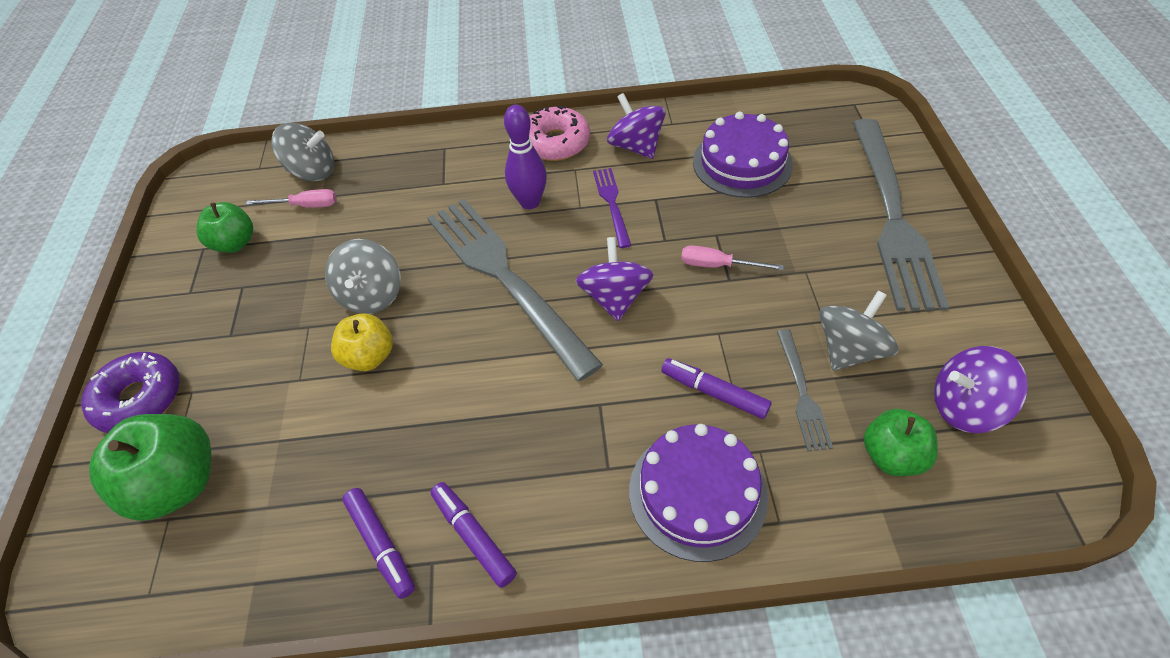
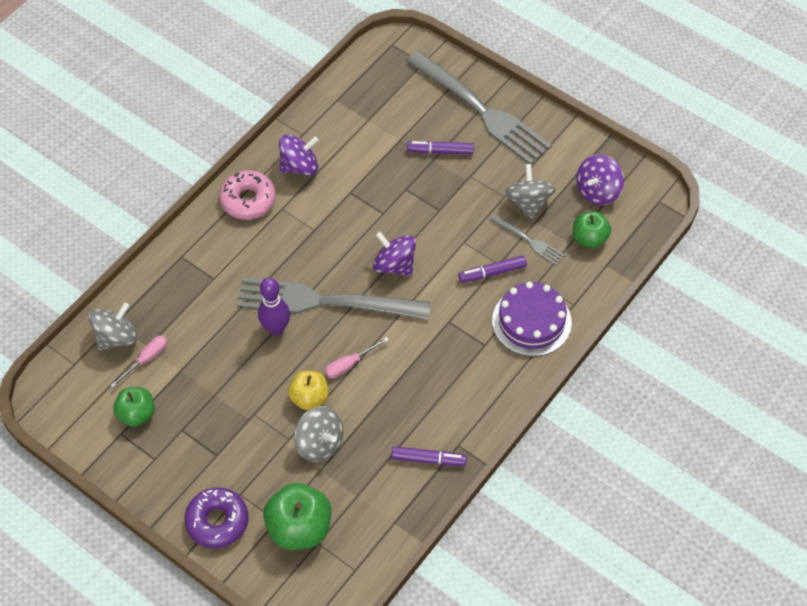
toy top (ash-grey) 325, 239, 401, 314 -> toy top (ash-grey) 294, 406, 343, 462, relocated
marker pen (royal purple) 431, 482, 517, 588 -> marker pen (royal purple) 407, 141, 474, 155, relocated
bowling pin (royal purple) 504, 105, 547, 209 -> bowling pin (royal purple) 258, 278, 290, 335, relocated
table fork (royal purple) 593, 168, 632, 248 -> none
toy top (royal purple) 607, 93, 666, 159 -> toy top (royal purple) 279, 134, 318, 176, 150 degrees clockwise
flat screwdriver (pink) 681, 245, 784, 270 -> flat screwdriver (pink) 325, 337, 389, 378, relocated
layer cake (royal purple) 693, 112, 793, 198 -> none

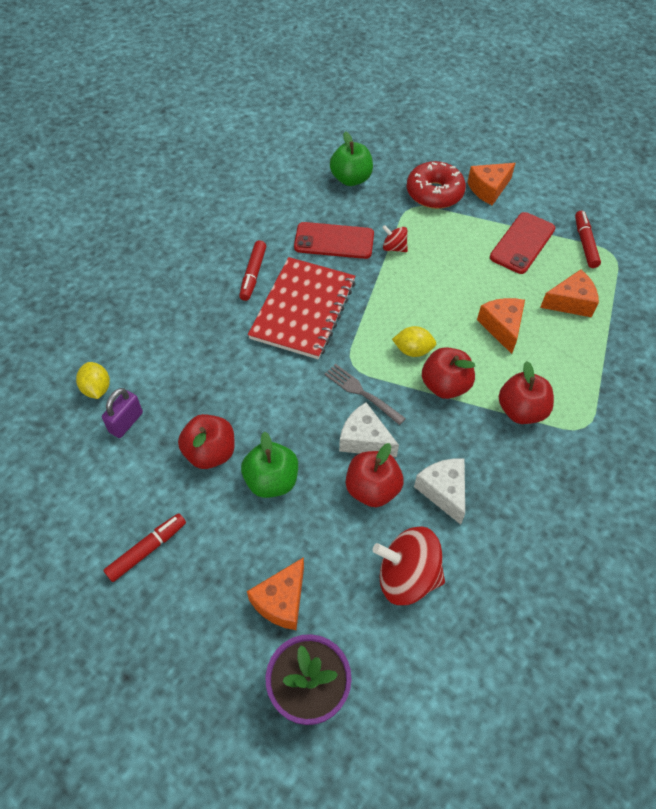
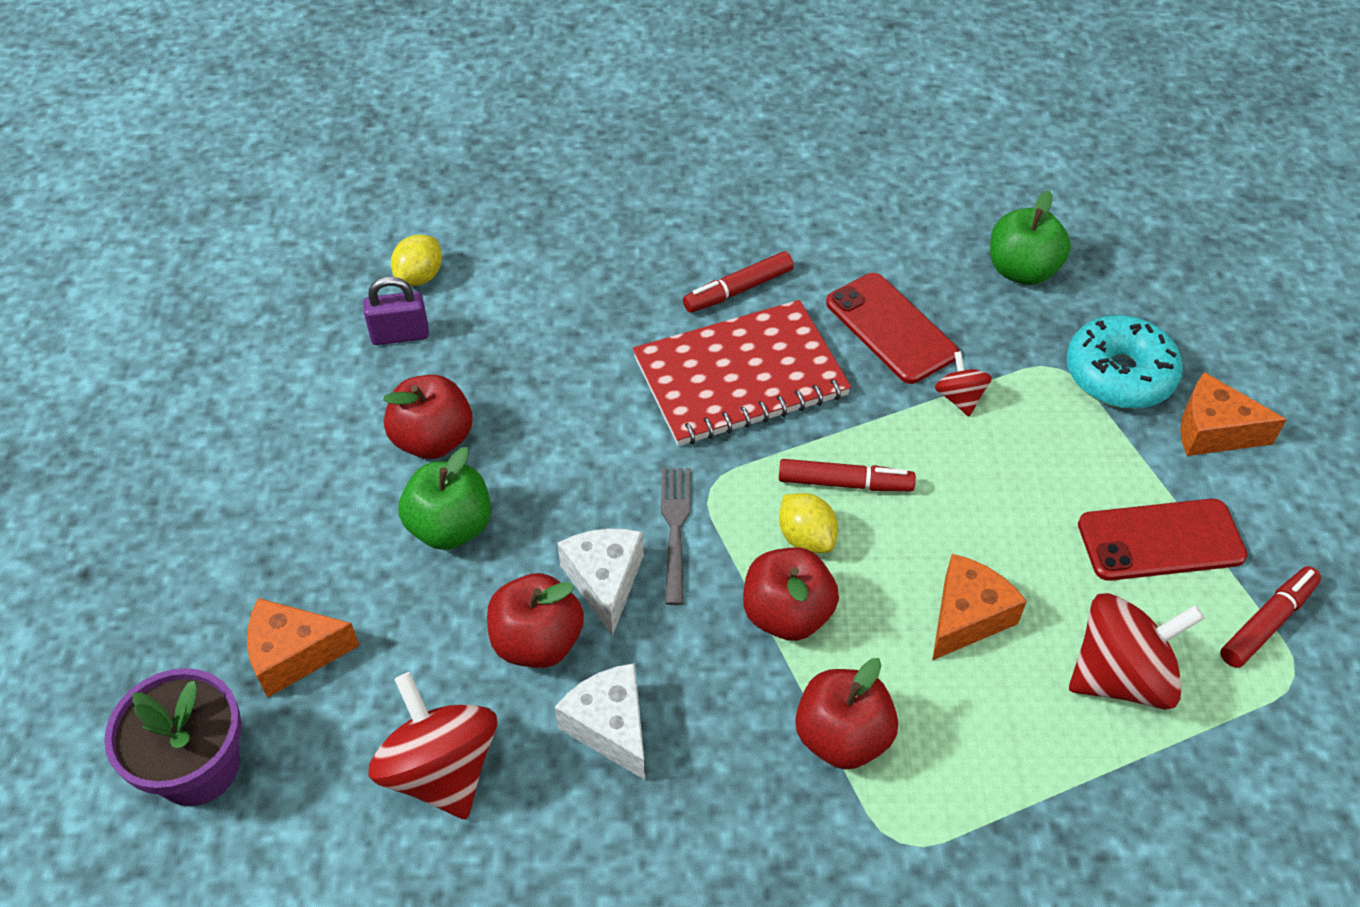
marker pen (red) 103, 513, 186, 582 -> marker pen (red) 779, 459, 916, 491, relocated
glazed donut (red) 407, 161, 466, 209 -> glazed donut (aqua) 1066, 315, 1183, 409
cheese wedge (white) 414, 458, 465, 525 -> cheese wedge (white) 555, 663, 645, 780, 60 degrees counterclockwise
cheese wedge (orange) 540, 269, 599, 317 -> toy top (red) 1069, 593, 1205, 710

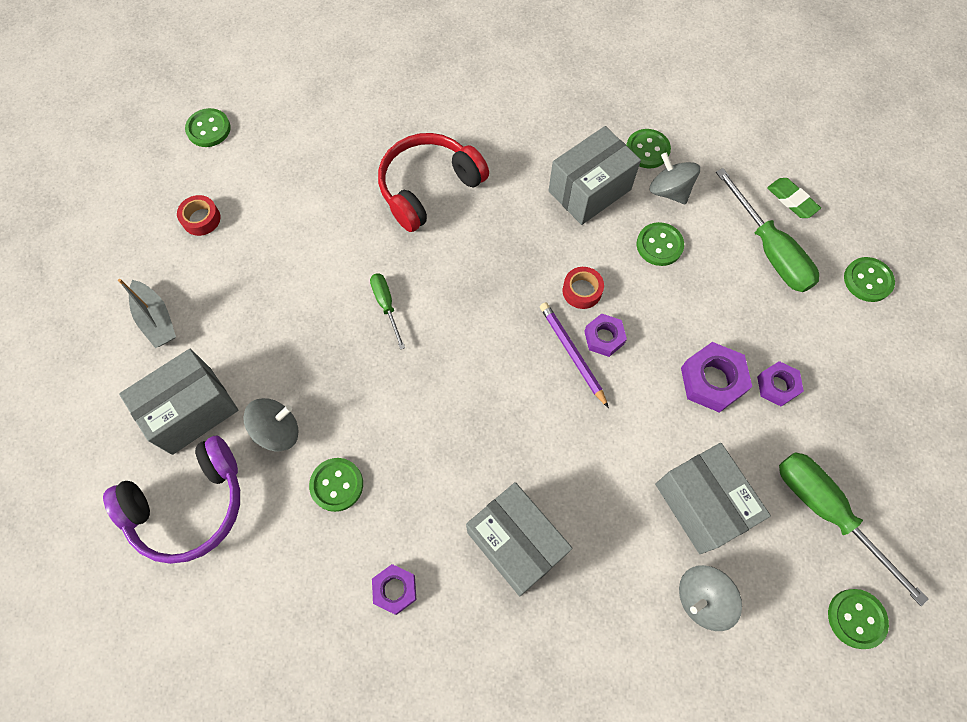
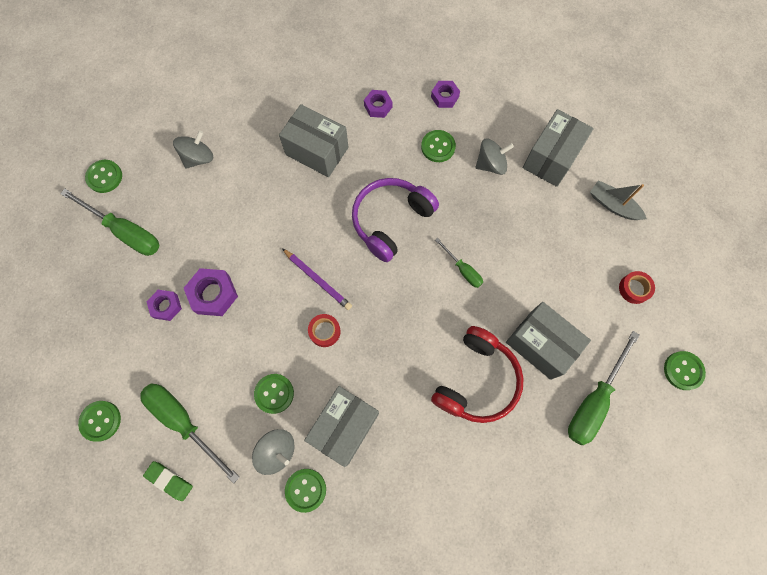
headset (royal purple) 103, 435, 240, 564 -> headset (royal purple) 352, 178, 439, 262, relocated
toy top (ash-grey) 243, 398, 299, 451 -> toy top (ash-grey) 475, 138, 514, 175, 150 degrees counterclockwise
hex nut (royal purple) 584, 313, 627, 357 -> hex nut (royal purple) 431, 81, 460, 108, relocated
parcel (ash-grey) 655, 443, 771, 554 -> parcel (ash-grey) 506, 302, 591, 380, relocated
none -> flat screwdriver (leaf-green) 568, 331, 640, 445

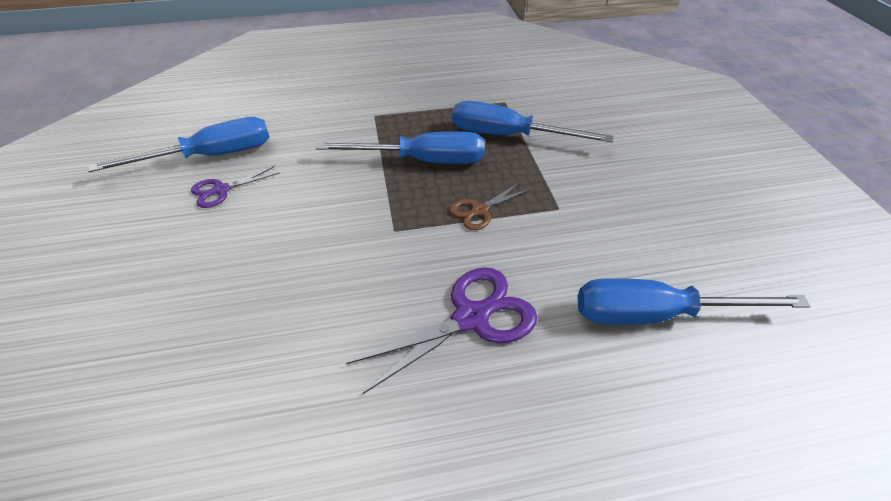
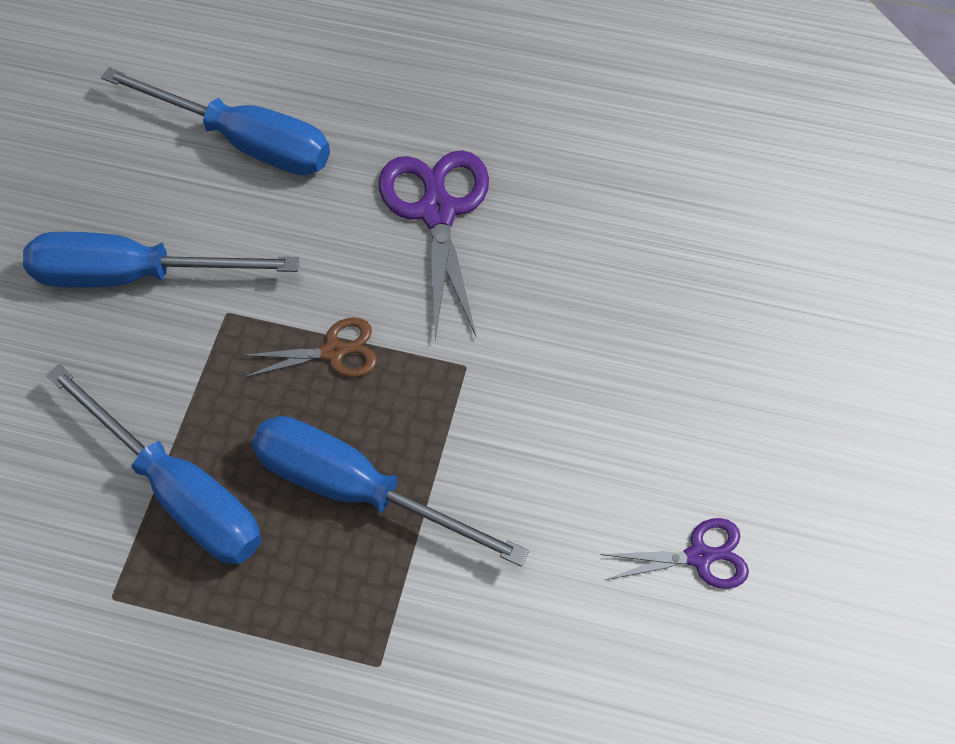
flat screwdriver (royal blue) 88, 117, 269, 172 -> flat screwdriver (royal blue) 23, 232, 299, 288, relocated
shears (royal purple) 346, 267, 537, 394 -> shears (royal purple) 379, 150, 489, 339, 90 degrees clockwise

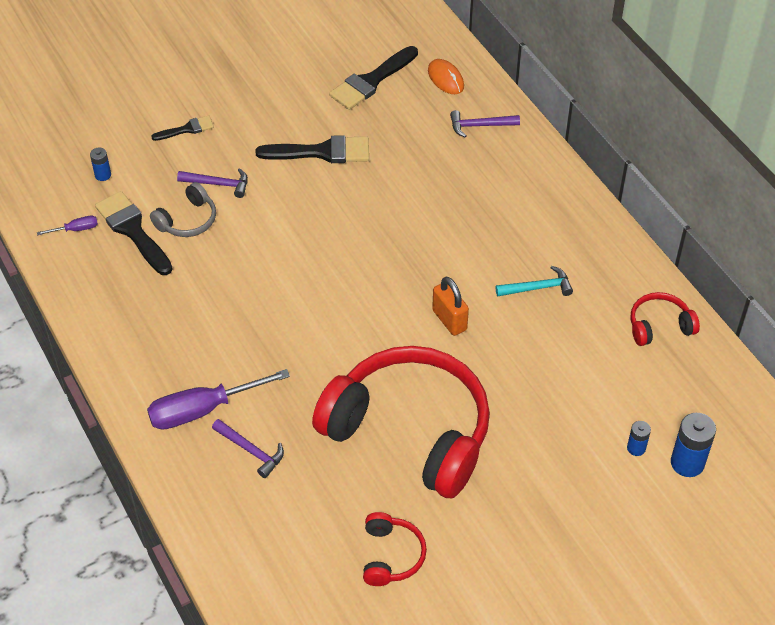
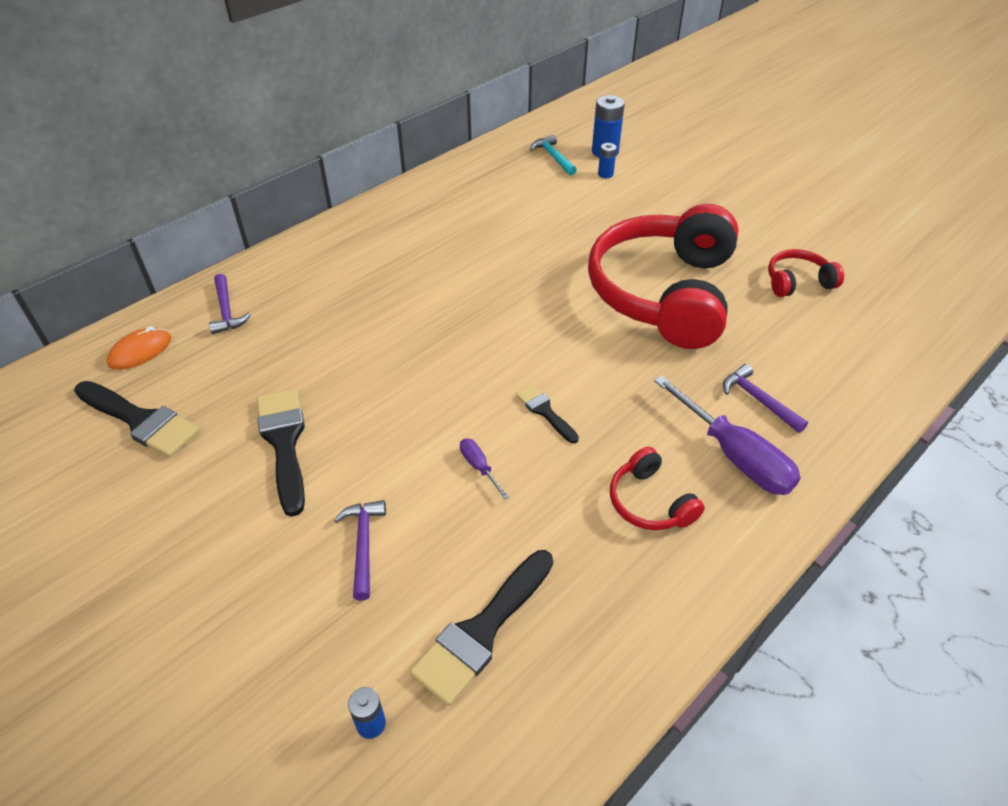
flat screwdriver (royal purple) 37, 216, 98, 235 -> flat screwdriver (royal purple) 460, 439, 509, 499, relocated
headset (ash-grey) 150, 182, 216, 237 -> none
brush (black) 151, 115, 214, 141 -> brush (black) 516, 384, 579, 443, relocated
carpenter's hammer (royal purple) 212, 419, 284, 478 -> carpenter's hammer (royal purple) 723, 364, 808, 433, 60 degrees counterclockwise
lock (orange) 432, 277, 469, 336 -> none
carpenter's hammer (aqua) 496, 266, 573, 296 -> carpenter's hammer (aqua) 530, 135, 576, 176, relocated
headset (red) 631, 292, 700, 346 -> headset (red) 610, 447, 705, 530, relocated

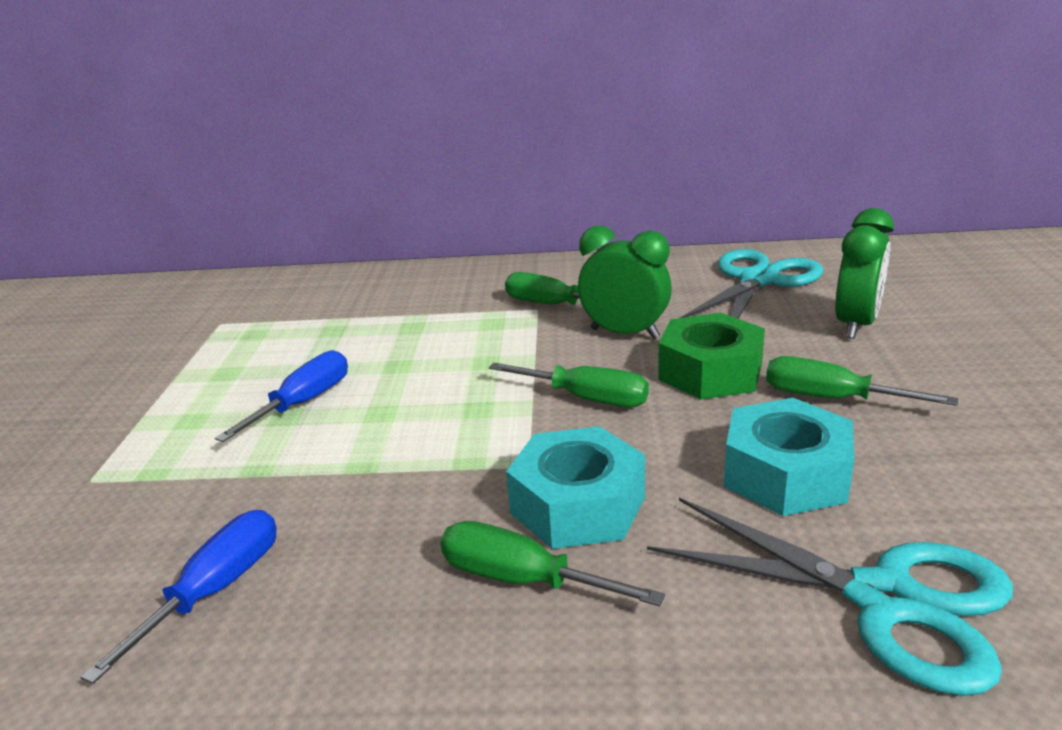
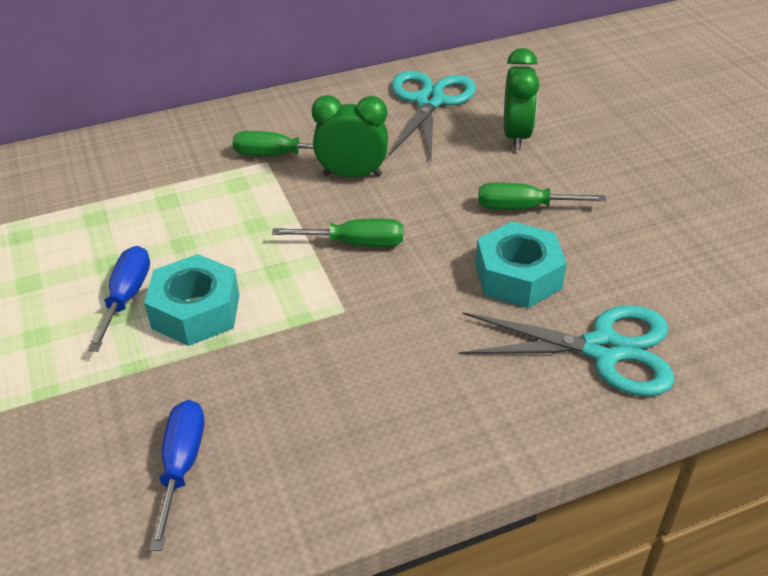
flat screwdriver (leaf-green) 440, 521, 665, 606 -> none
hex nut (aqua) 506, 426, 645, 549 -> hex nut (aqua) 144, 254, 239, 346, relocated
hex nut (leaf-green) 658, 313, 765, 399 -> none

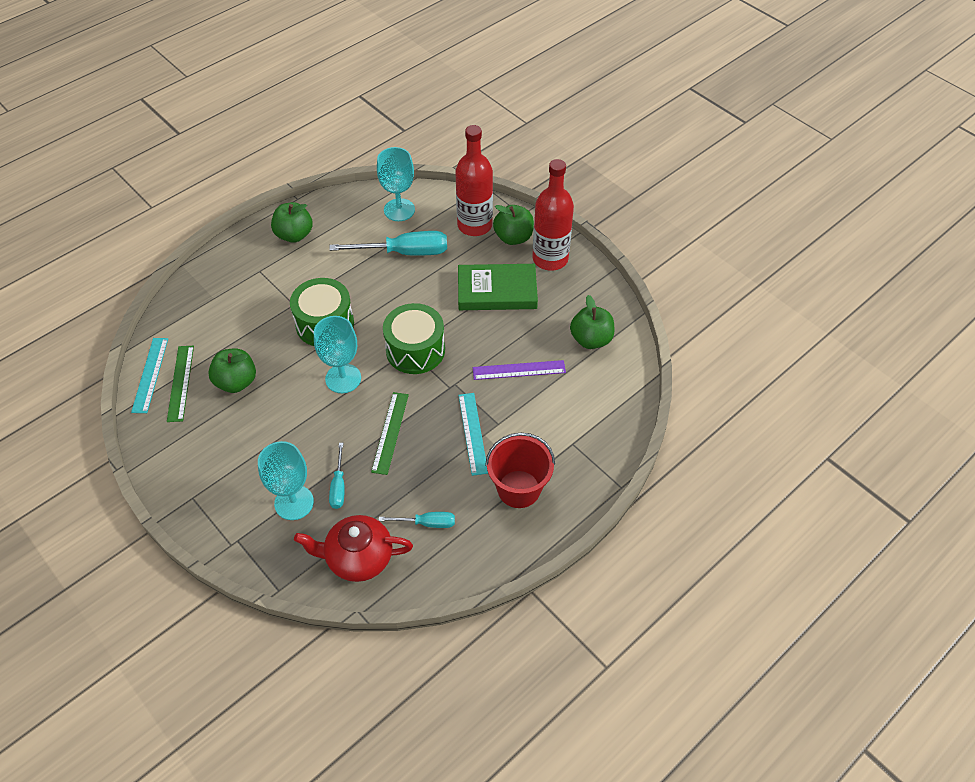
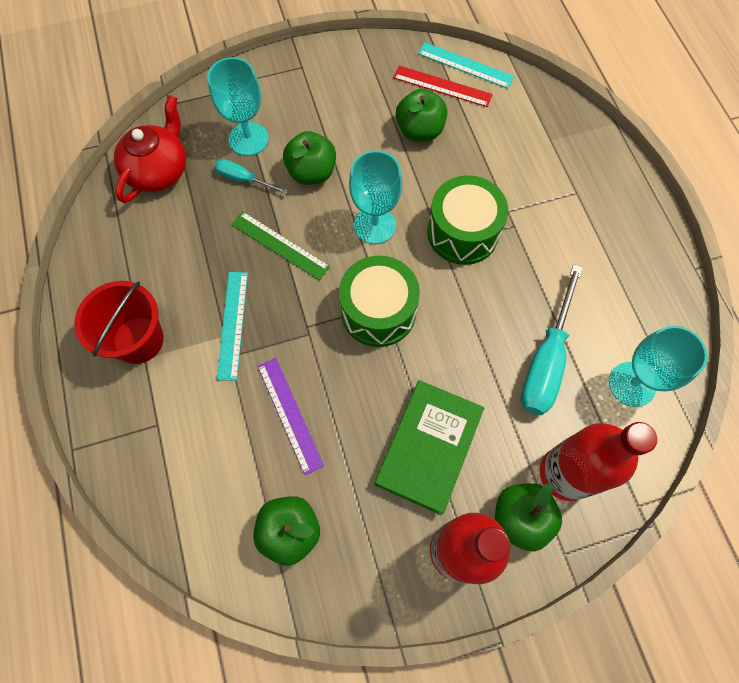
straightedge (leaf-green) 167, 346, 194, 422 -> straightedge (red) 393, 66, 493, 107
apple fruit (leaf-green) 271, 202, 313, 243 -> apple fruit (leaf-green) 283, 131, 336, 185, relocated
flat screwdriver (aqua) 378, 512, 455, 528 -> none
straightedge (aqua) 458, 393, 488, 476 -> straightedge (aqua) 217, 272, 248, 381, 75 degrees clockwise
straightedge (royal purple) 473, 360, 566, 380 -> straightedge (royal purple) 258, 358, 324, 475, 45 degrees counterclockwise

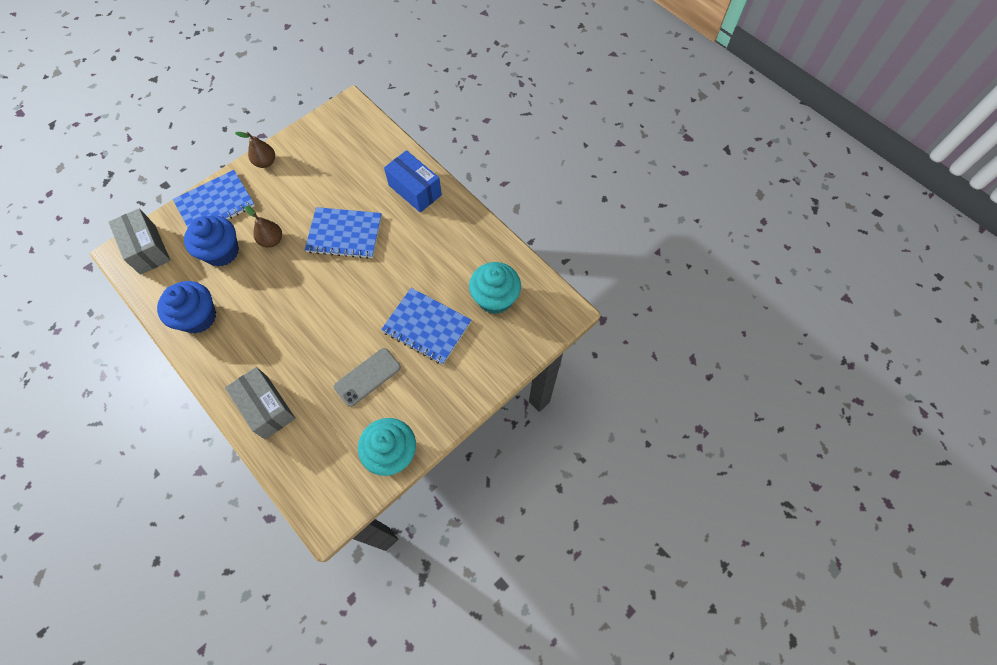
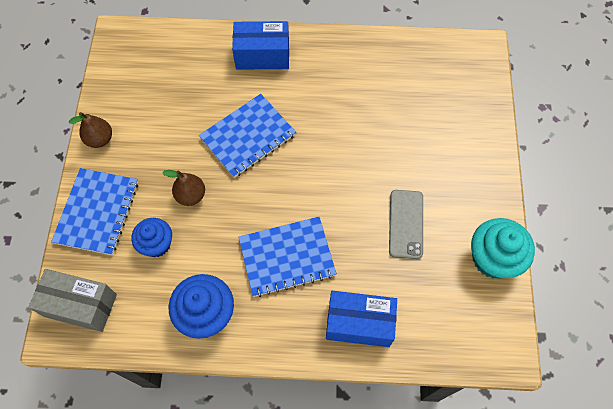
fairy cake (royal blue) 184, 215, 239, 267 -> fairy cake (royal blue) 132, 218, 172, 257, x0.66
parcel (ash-grey) 225, 367, 296, 440 -> parcel (royal blue) 326, 291, 397, 347
notebook (royal blue) 381, 288, 471, 365 -> notebook (royal blue) 239, 217, 337, 297, relocated
fairy cake (aqua) 469, 262, 521, 314 -> none

